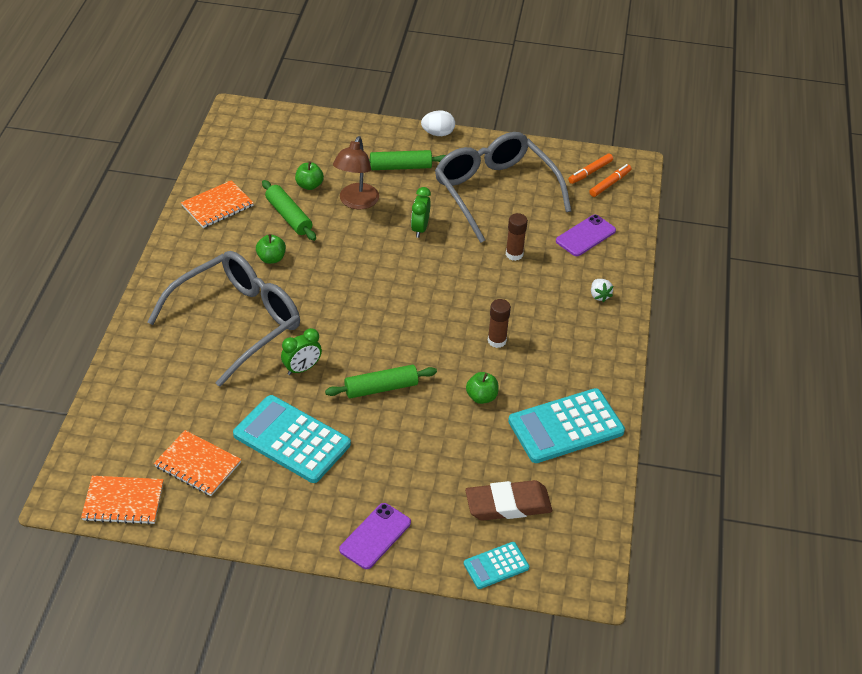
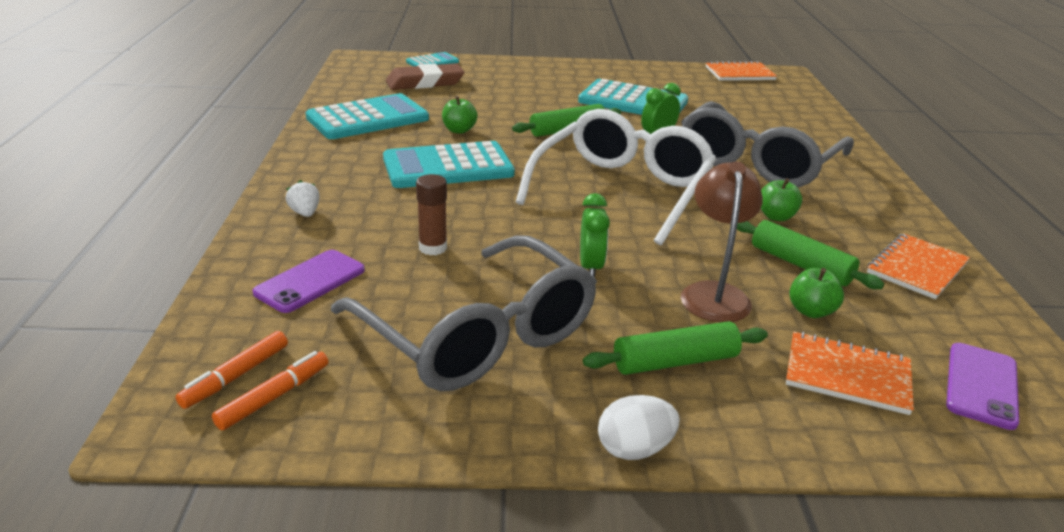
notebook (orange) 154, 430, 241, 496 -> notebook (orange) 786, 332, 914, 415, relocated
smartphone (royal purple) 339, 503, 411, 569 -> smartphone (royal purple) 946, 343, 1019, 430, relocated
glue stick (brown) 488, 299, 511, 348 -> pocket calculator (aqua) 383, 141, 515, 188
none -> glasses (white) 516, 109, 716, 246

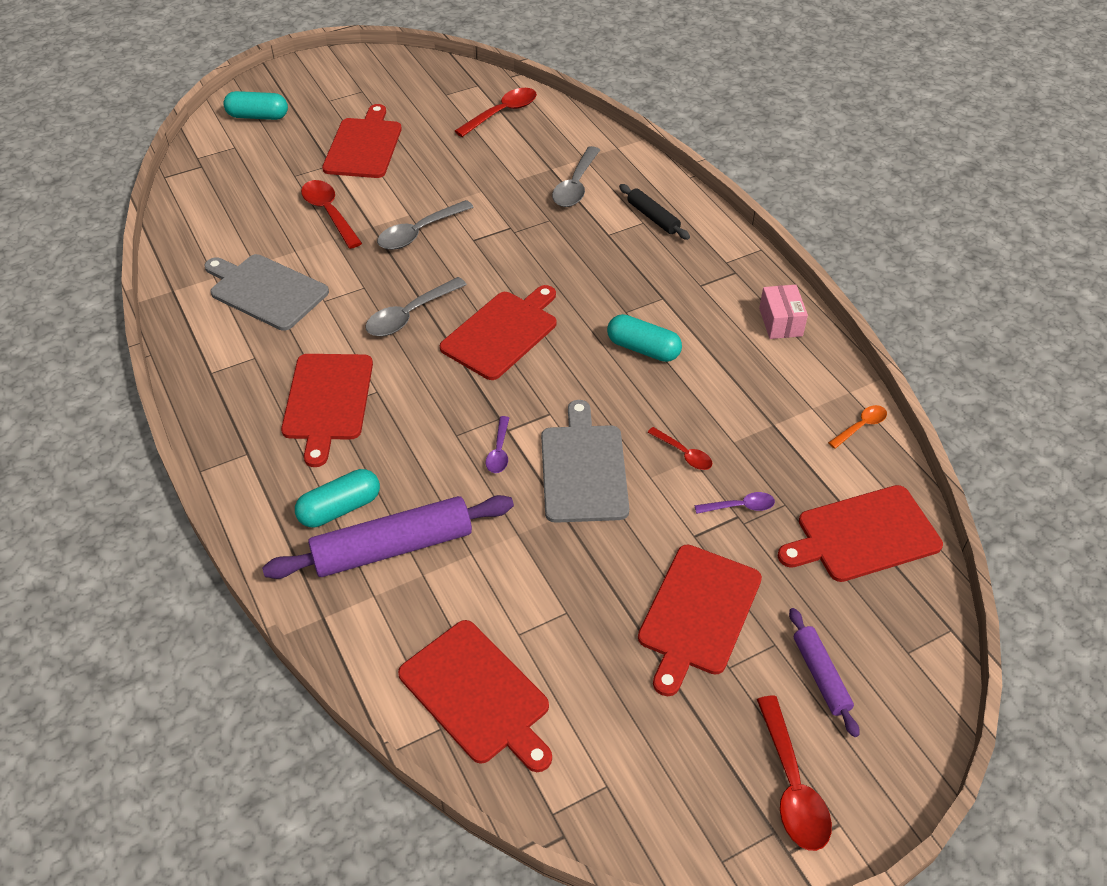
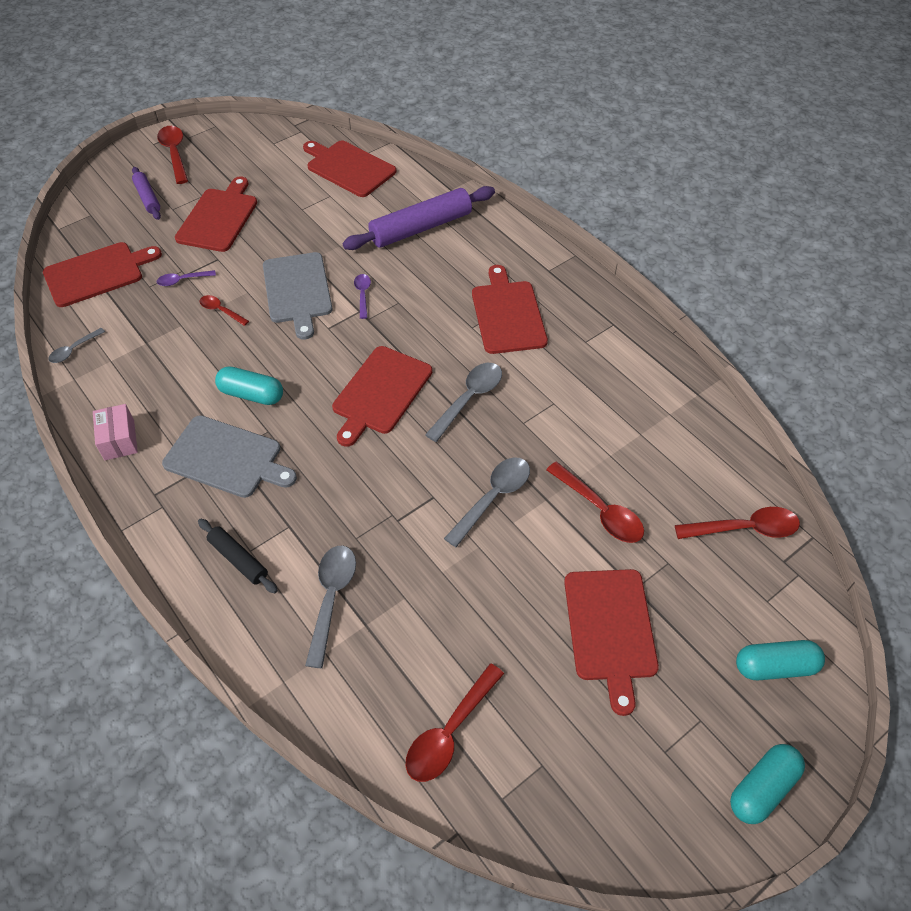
bread board (ash-grey) 204, 254, 329, 331 -> bread board (ash-grey) 162, 415, 297, 498, relocated
pill (aqua) 295, 469, 380, 527 -> pill (aqua) 730, 744, 805, 824, relocated
teaspoon (orange) 828, 405, 887, 449 -> teaspoon (ash-grey) 48, 328, 105, 363
none -> teaspoon (red) 675, 507, 800, 539

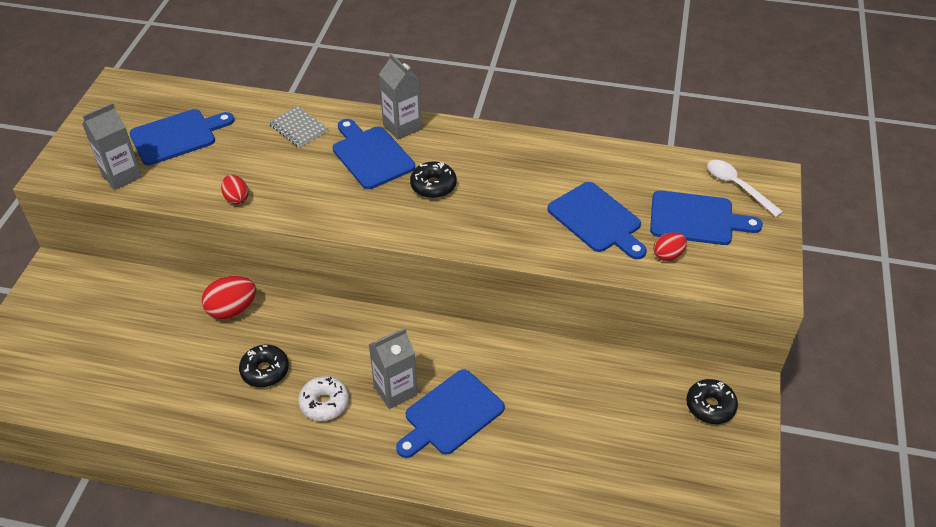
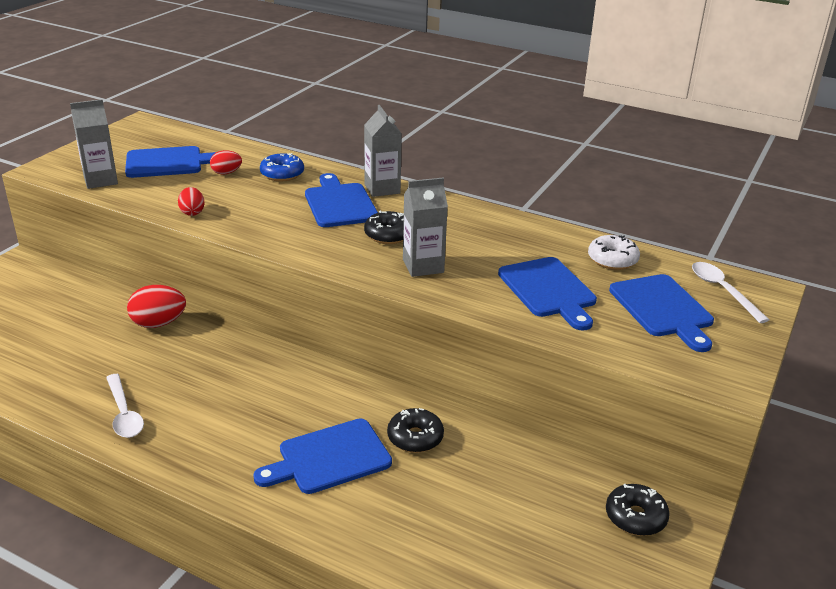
glazed donut (black) 239, 345, 289, 387 -> glazed donut (black) 387, 408, 444, 453, relocated
notebook (ash-grey) 269, 106, 328, 148 -> glazed donut (royal blue) 260, 153, 304, 181
glazed donut (white) 298, 376, 349, 421 -> glazed donut (white) 588, 235, 640, 270, relocated
juice carton (ash-grey) 369, 328, 417, 409 -> juice carton (ash-grey) 403, 178, 448, 277, relocated
bread board (royal blue) 650, 190, 763, 245 -> bread board (royal blue) 609, 274, 714, 352, 45 degrees clockwise
egg shape (red) 653, 232, 687, 261 -> egg shape (red) 210, 150, 242, 175, relocated
none -> teaspoon (white) 106, 374, 144, 438

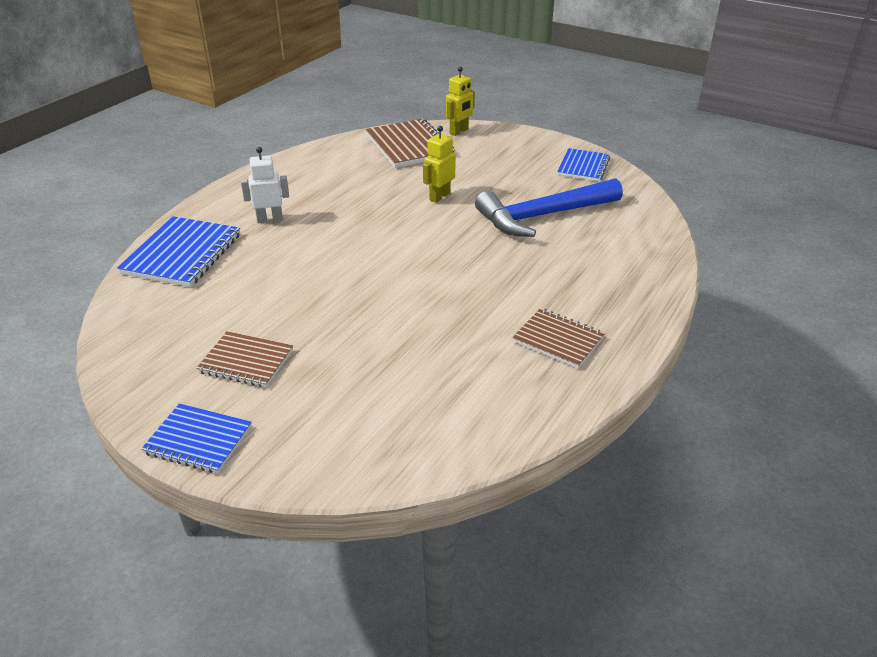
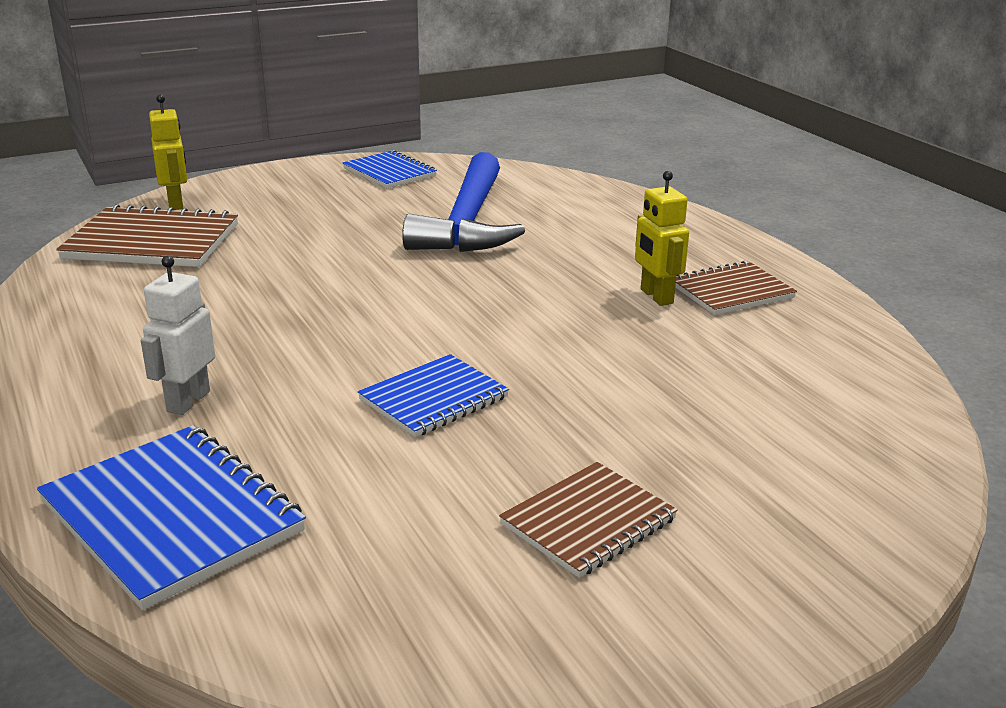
notebook (royal blue) 141, 403, 252, 473 -> notebook (royal blue) 358, 354, 509, 437, relocated
robot (yellow) 423, 126, 456, 203 -> robot (yellow) 635, 171, 689, 306, relocated

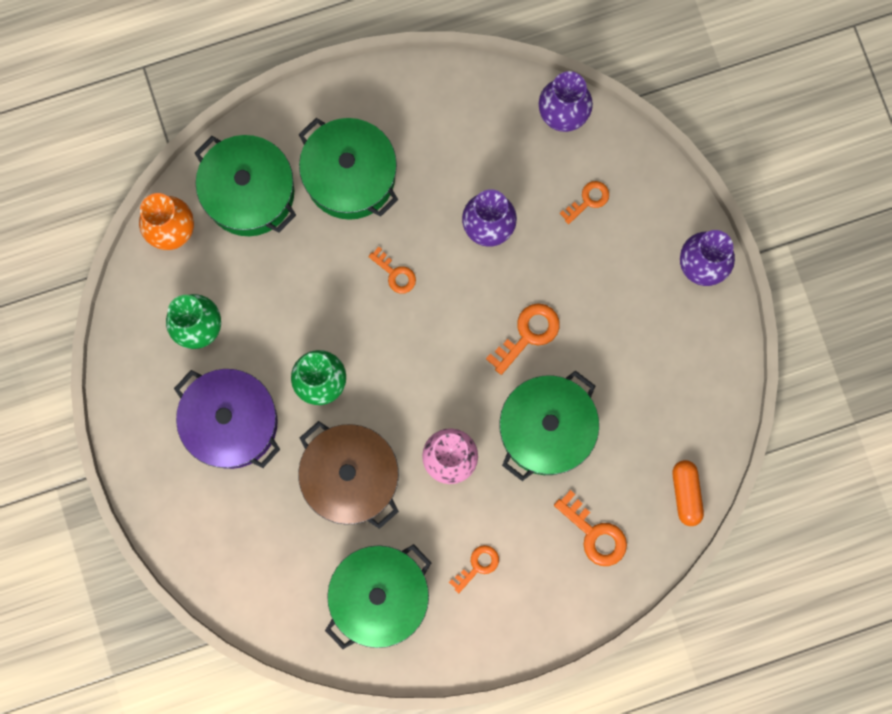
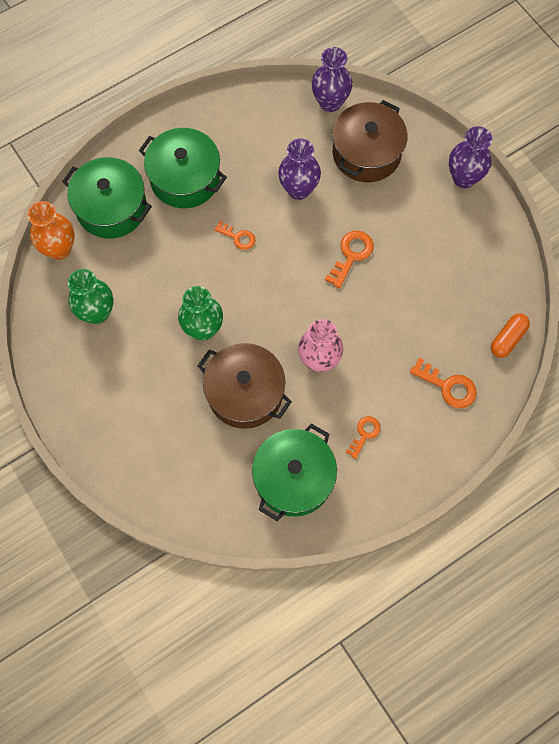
pot (royal purple) 174, 369, 280, 469 -> none
pot (leaf-green) 499, 370, 599, 481 -> none
door key (orange) 559, 181, 609, 224 -> pot (brown) 332, 100, 407, 182
pill (orange) 672, 460, 704, 526 -> pill (orange) 491, 313, 530, 358, 60 degrees clockwise

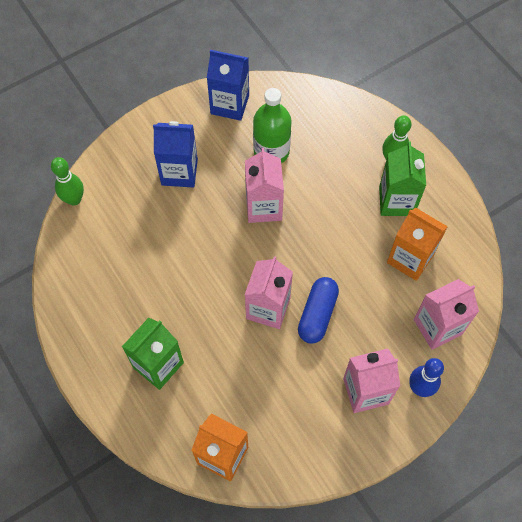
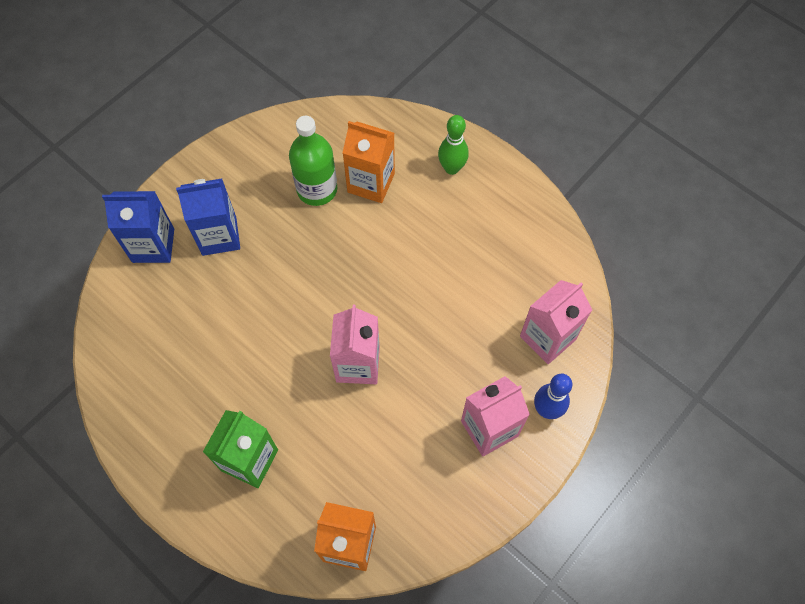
bowling pin (leaf-green) 51, 157, 84, 206 -> none
juice carton (royal blue) 207, 50, 249, 121 -> juice carton (royal blue) 102, 191, 174, 263, relocated
juice carton (pink) 245, 148, 284, 223 -> none
pill (royal blue) 298, 277, 339, 343 -> none
juice carton (leaf-green) 379, 142, 426, 216 -> none
juice carton (orange) 387, 207, 448, 281 -> juice carton (orange) 343, 121, 395, 203, relocated

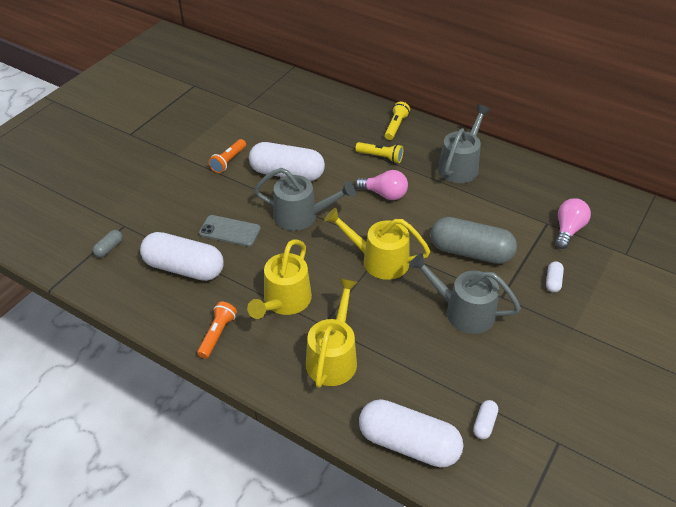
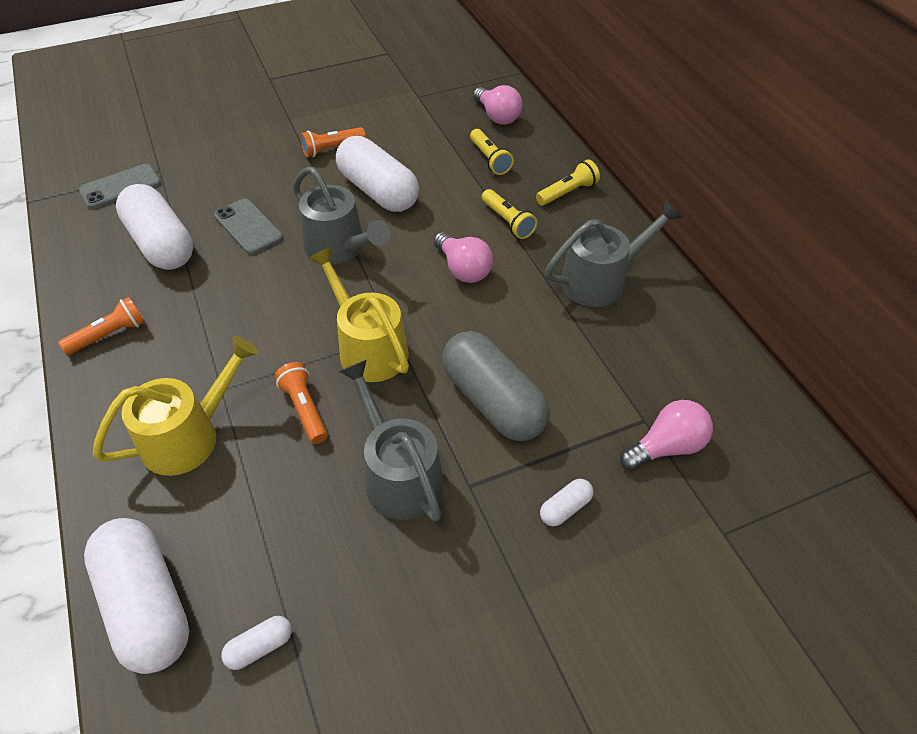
pill (ash-grey) 93, 230, 123, 257 -> smartphone (ash-grey) 79, 164, 161, 209
sprinkling can (yellow) 247, 239, 312, 319 -> none
none -> flashlight (orange) 275, 362, 328, 444
none -> flashlight (yellow) 470, 129, 514, 175
none -> lightbulb (pink) 473, 85, 522, 125

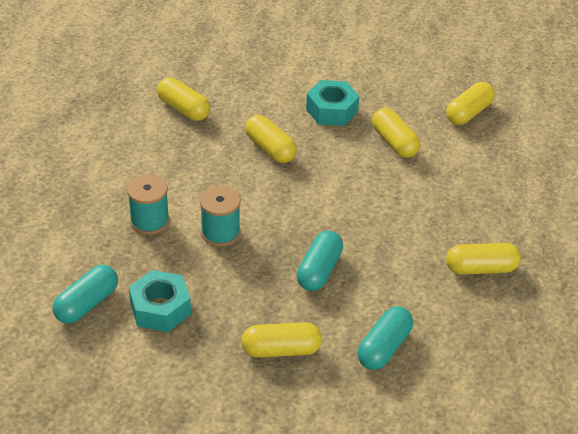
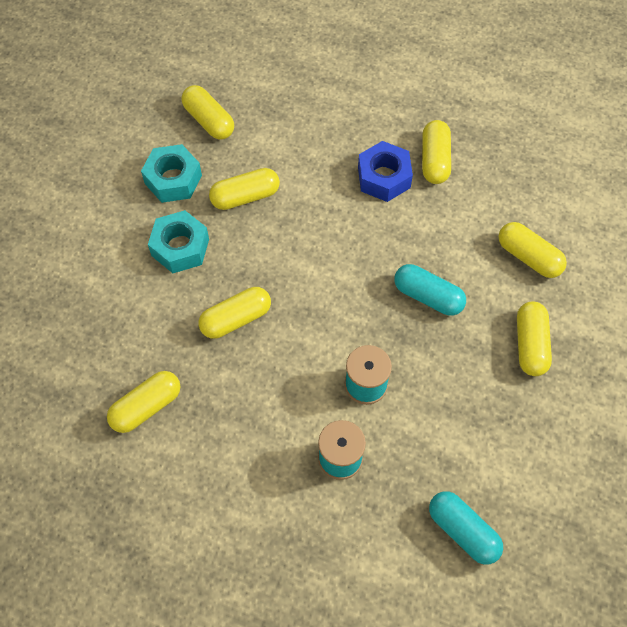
hex nut (aqua) 129, 270, 191, 332 -> hex nut (aqua) 141, 144, 202, 203, relocated
pill (aqua) 357, 306, 413, 370 -> pill (yellow) 498, 222, 567, 278
none -> hex nut (royal blue) 358, 141, 413, 202

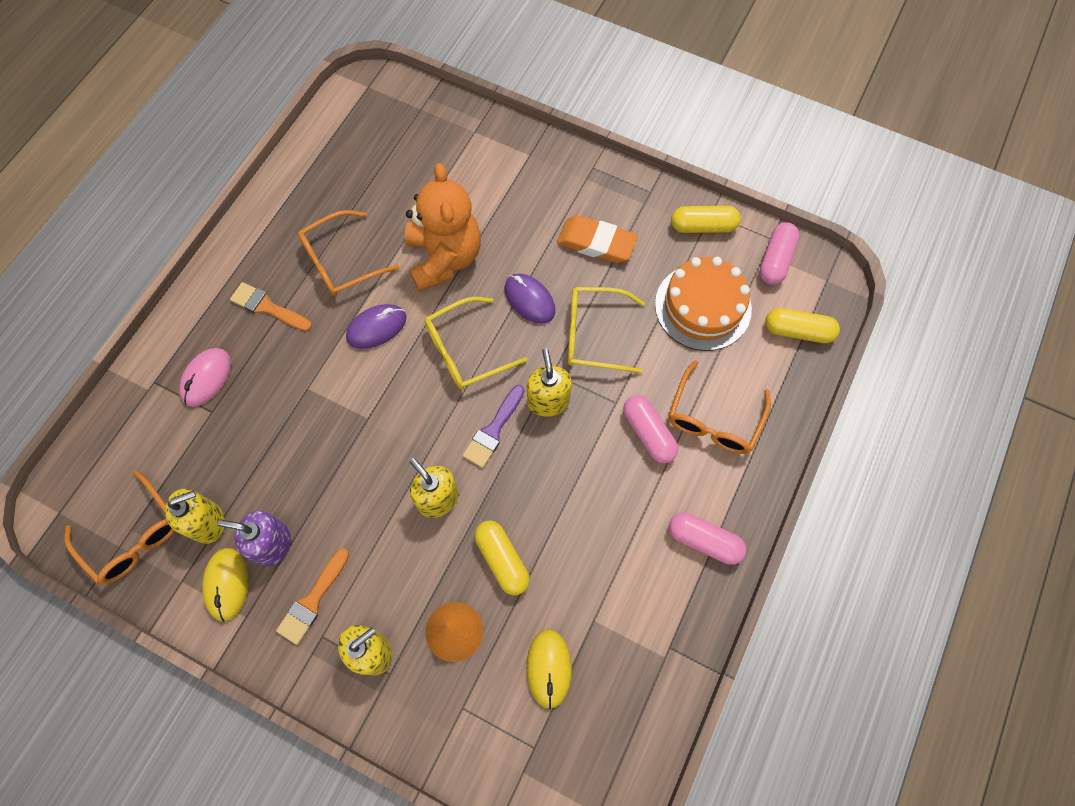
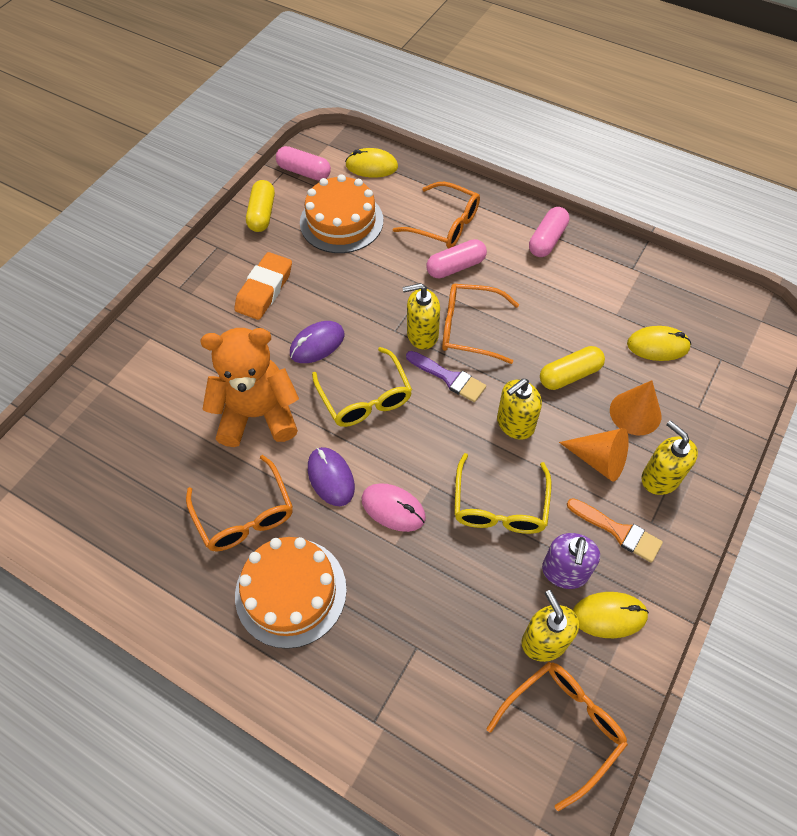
PC mouse (pink) 179, 348, 231, 407 -> PC mouse (pink) 361, 483, 426, 532, relocated
brush (orange) 230, 282, 312, 331 -> layer cake (orange) 235, 537, 347, 649
glasses (yellow) 568, 287, 645, 373 -> glasses (yellow) 454, 453, 552, 534, relocated
pill (yellow) 765, 308, 840, 343 -> PC mouse (yellow) 345, 148, 398, 178
none -> glasses (orange) 442, 284, 519, 364
none -> cone shape (orange) 559, 428, 629, 482

